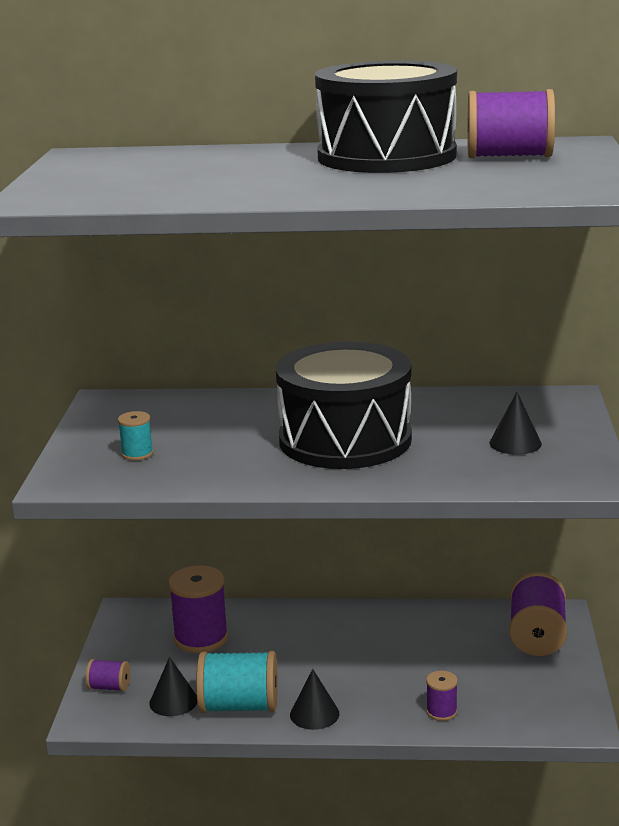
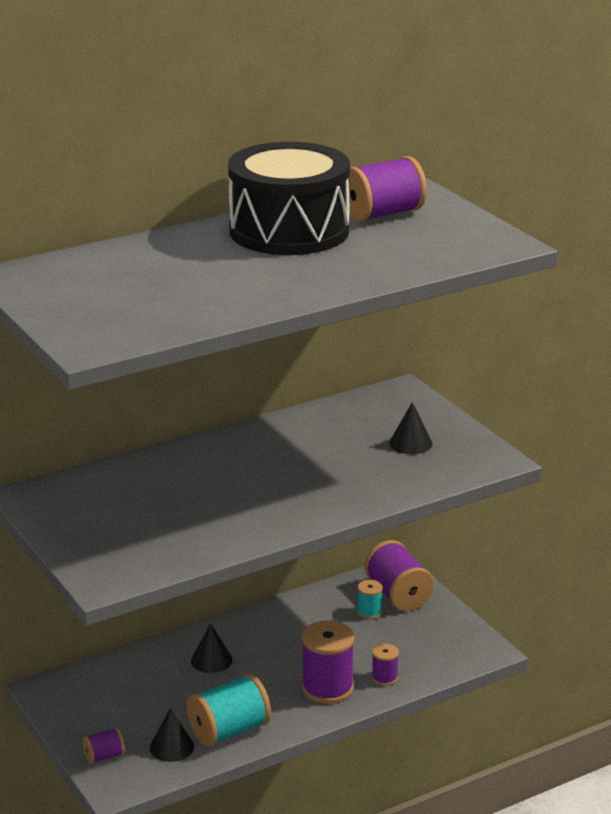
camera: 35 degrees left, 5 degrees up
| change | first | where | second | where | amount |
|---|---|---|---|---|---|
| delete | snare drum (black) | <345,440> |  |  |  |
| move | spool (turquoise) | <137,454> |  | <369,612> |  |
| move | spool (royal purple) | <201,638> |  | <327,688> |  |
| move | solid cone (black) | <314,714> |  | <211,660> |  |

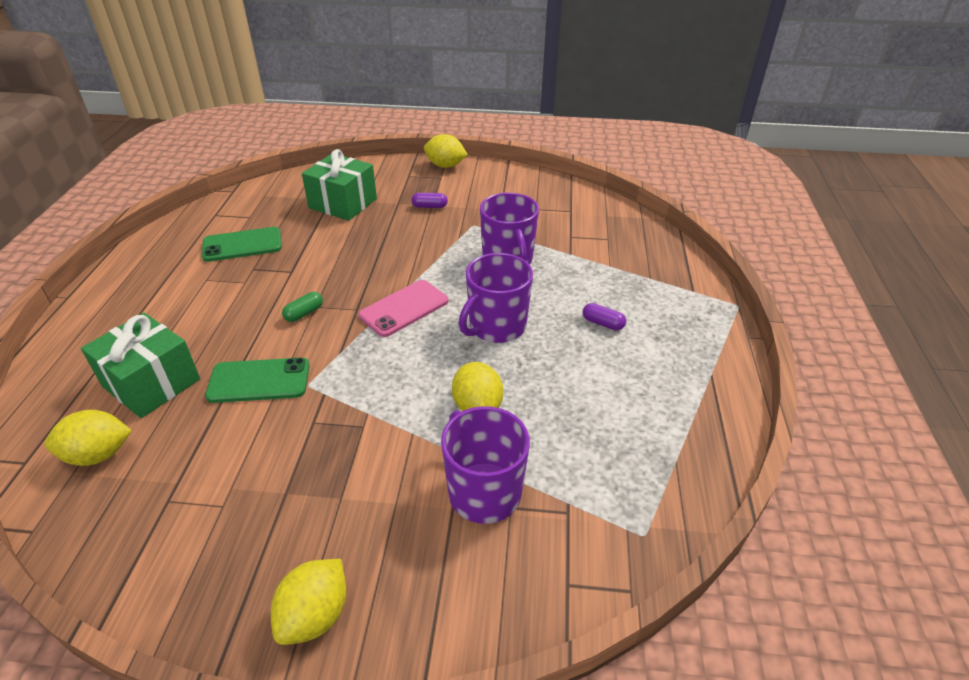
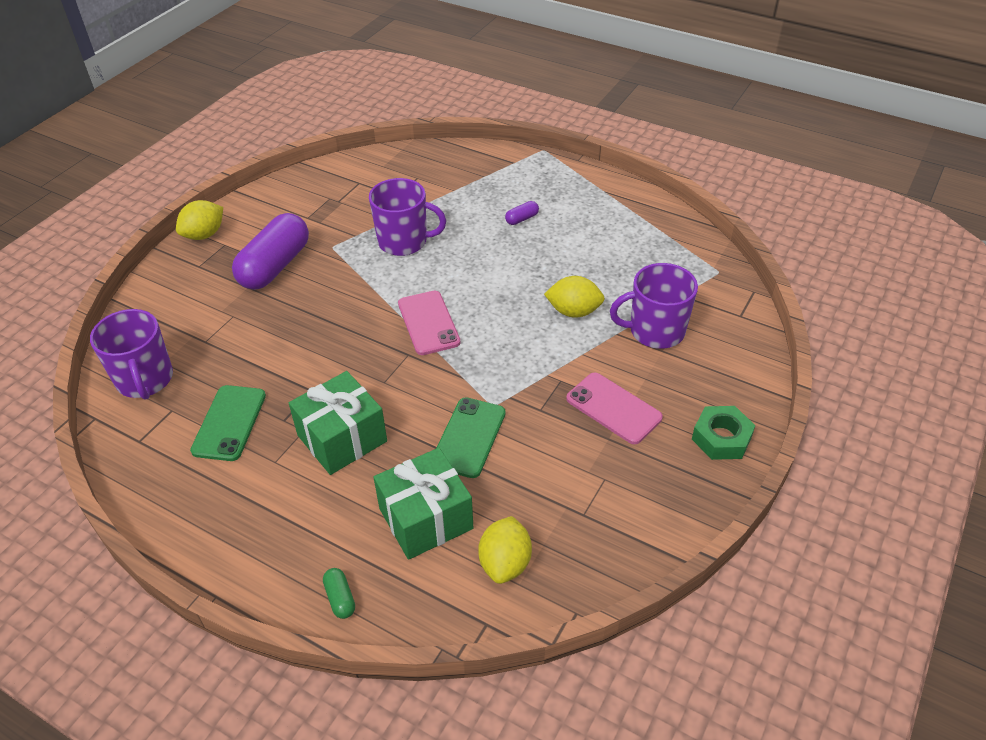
camera: 65 degrees left, 5 degrees up
| change | first | where | second | where | amount |
|---|---|---|---|---|---|
| insert |  |  | phone (pink) | <613,408> |  |
| move | capsule (emerald) | <304,313> |  | <340,598> |  |
| move | gift (emerald) | <343,203> |  | <342,438> |  |
| move | mug (royal purple) | <496,327> |  | <145,380> |  |
| replace | lemon (bright yellow) | <315,615> | hex nut (emerald) | <721,438> |  |
| resize | capsule (royal purple) | <429,206> |  | <275,266> | x2.48 |

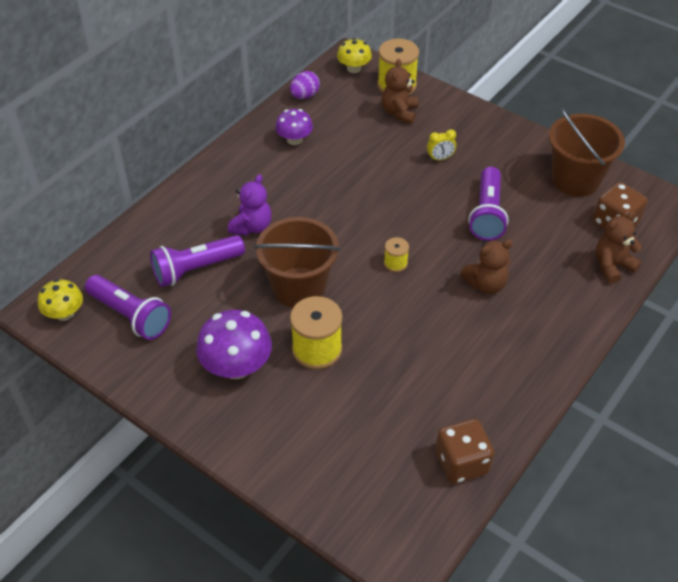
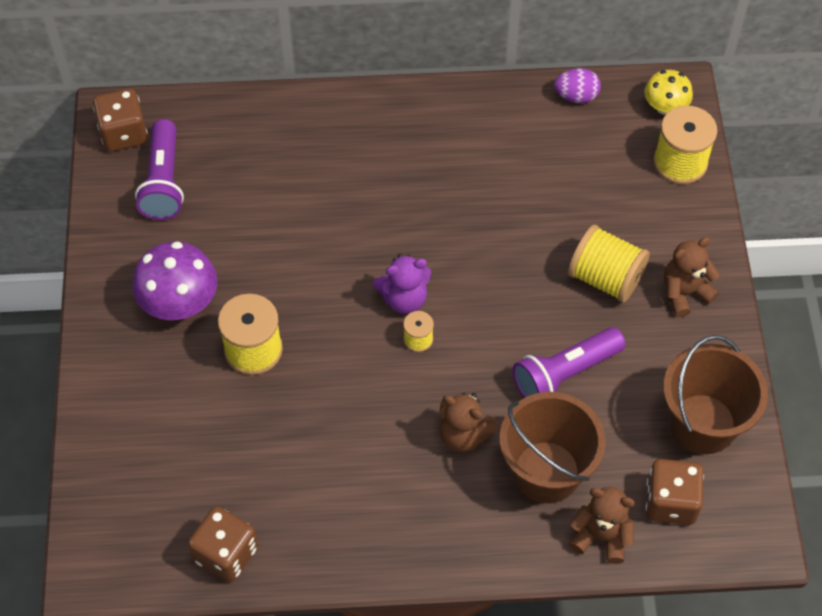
camera: 50 degrees right, 10 degrees up
| change | first | where | second | where | amount |
|---|---|---|---|---|---|
| delete | flashlight (royal purple) | <196,269> |  |  |  |
| delete | mushroom (royal purple) | <294,140> |  |  |  |
| move | stuffed bear (royal purple) | <252,227> |  | <404,299> |  |
| move | pail (russet) | <299,287> |  | <546,472> |  |
| move | stuffed bear (russet) | <399,112> |  | <684,293> |  |
| replace | mushroom (bright yellow) | <64,313> | game die (russet) | <124,133> |  |
| replace | clock (bright yellow) | <440,158> | spool (bright yellow) | <605,278> |  |

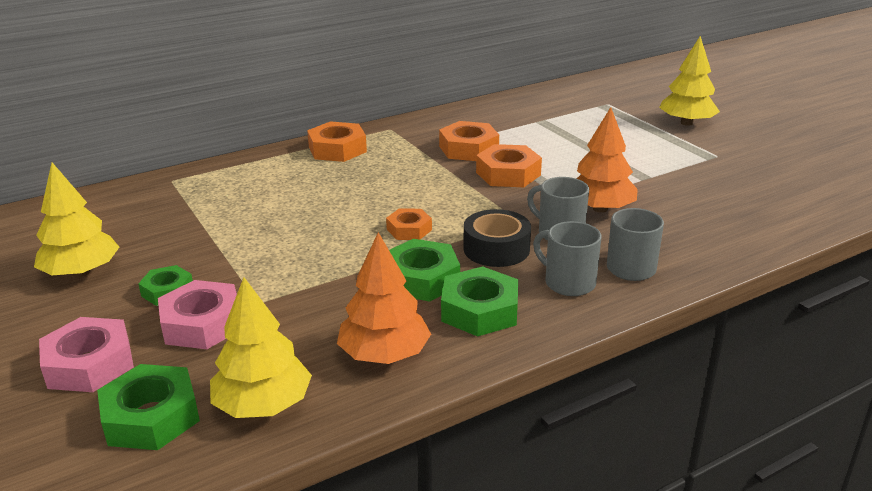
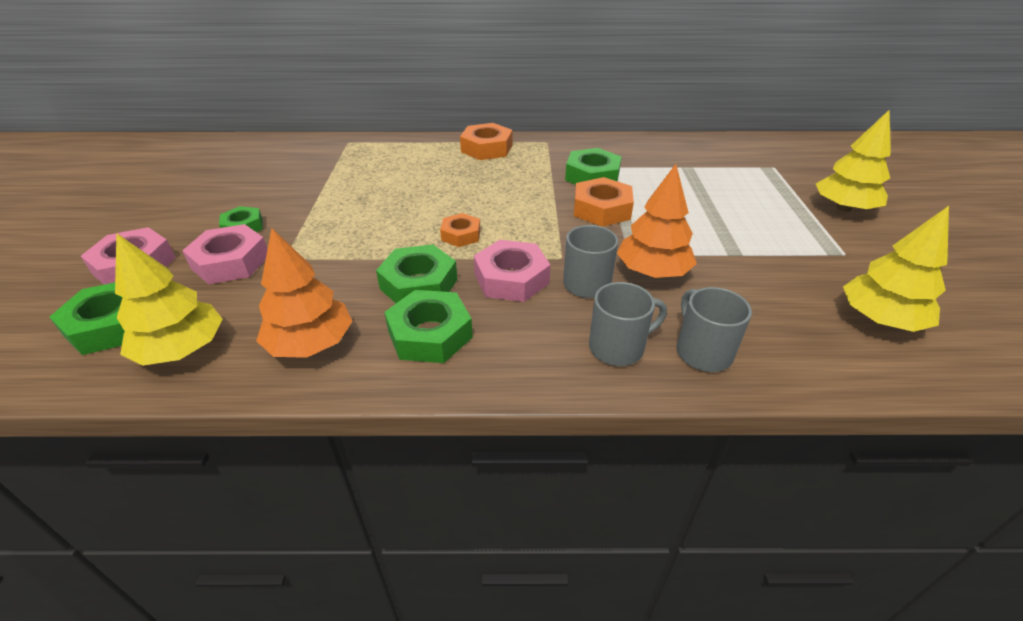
camera: 30 degrees right, 10 degrees up
| change | first | where | second | where | amount |
|---|---|---|---|---|---|
| move | toy tree (bright yellow) | <81,272> |  | <880,319> |  |
| move | mug (ash-grey) | <568,282> |  | <702,352> |  |
| replace | sticky tape (black) | <496,249> | hex nut (pink) | <511,278> |  |
| recolor | hex nut (bright orange) | <468,149> | hex nut (emerald) | <592,176> |  |

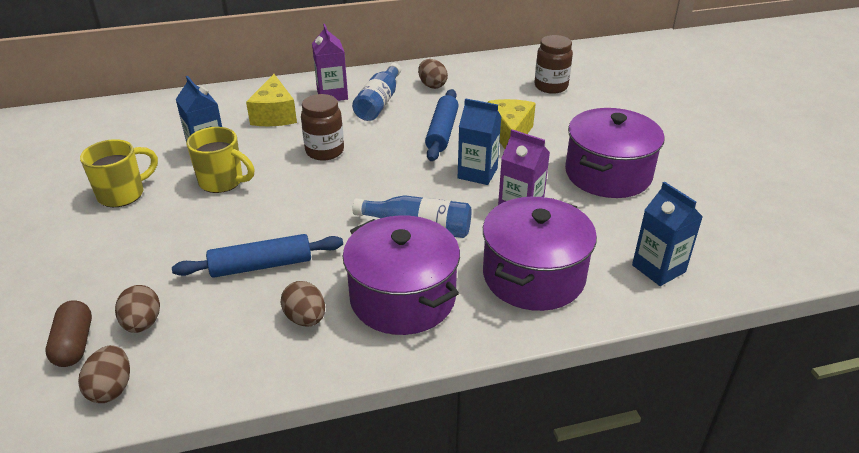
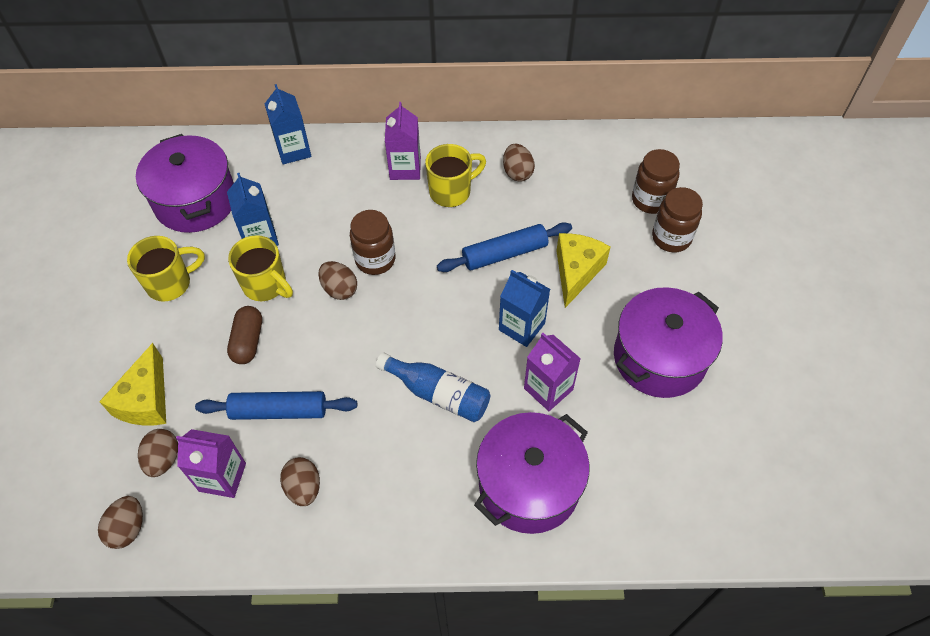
camera: 15 degrees right, 20 degrees up
| change | first | where | second | where | amount |
|---|---|---|---|---|---|
| insert |  |  | milk carton (royal purple) | <222,477> |  |
| insert |  |  | toy egg (russet) | <339,289> |  |
| insert |  |  | preserve jar (russet) | <671,238> |  |
| move | capsule (russet) | <74,344> |  | <248,341> |  |
| move | piece of cheese (bright yellow) | <274,115> |  | <146,400> |  |
| move | pot (royal purple) | <402,298> |  | <195,201> |  |
| move | milk carton (royal blue) | <658,268> |  | <293,150> |  |
| replace | flask (royal blue) | <379,102> | mug (bright yellow) | <451,191> |  |
| rotate | dough roller (royal blue) | <442,132> |  | <504,254> | 45 degrees clockwise |

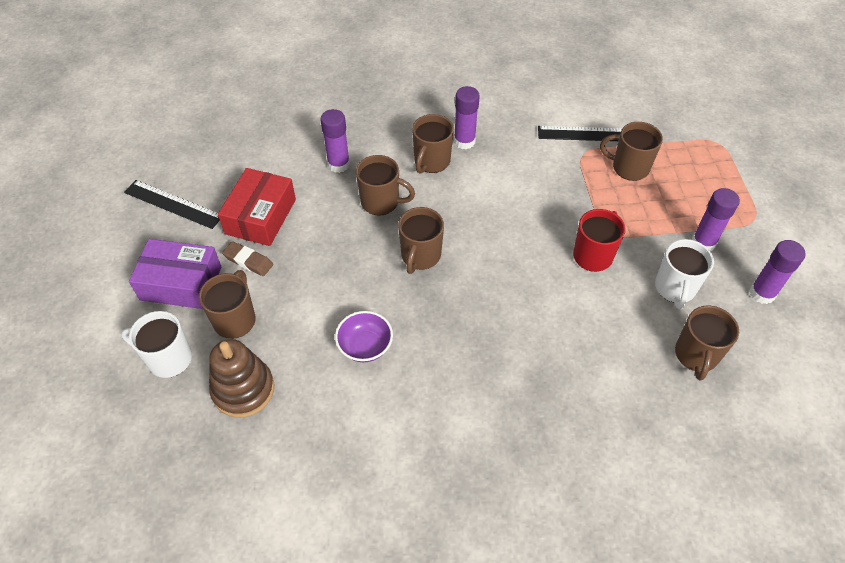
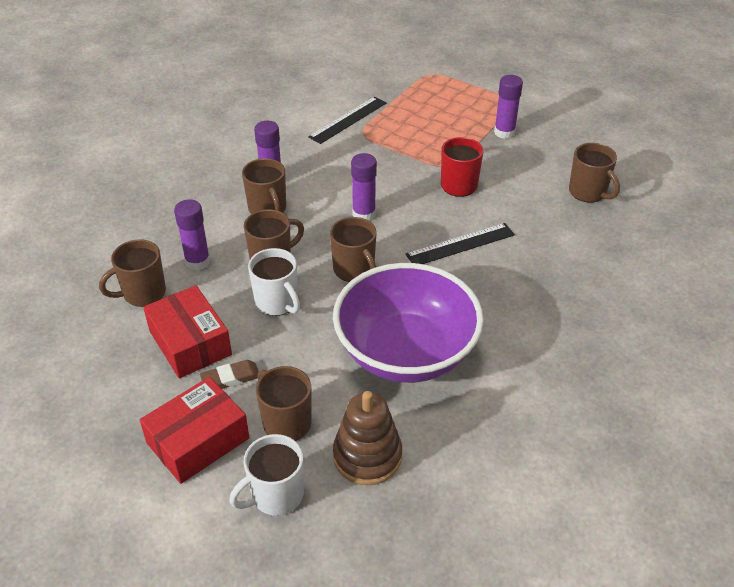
camera: 50 degrees left, 10 degrees down
| change | first | where | second | where | amount |
|---|---|---|---|---|---|
| move | straightedge (black) | <173,204> |  | <460,244> |  |
| move | mug (russet) | <629,168> |  | <143,293> |  |
| move | mug (snow-white) | <675,288> |  | <277,302> |  |
| move | glue (royal purple) | <762,293> |  | <364,214> |  |
| recolor | package (royal purple) | <181,283> | package (red) | <198,441> |  |
| resize | deep dish (royal purple) | <365,346> |  | <406,352> | x2.44 |

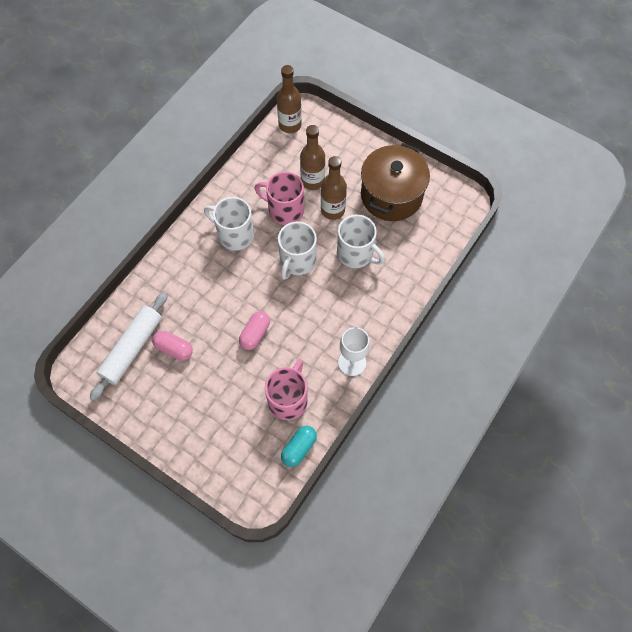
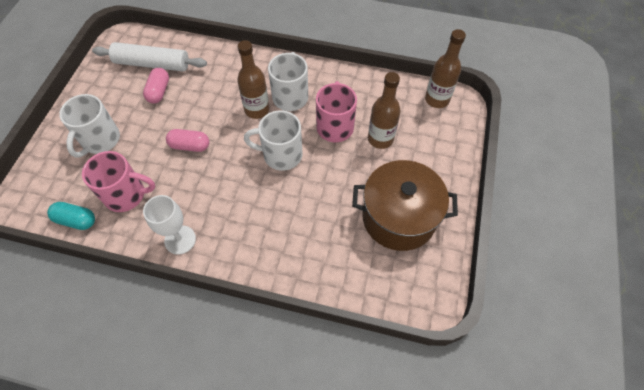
camera: 70 degrees right, 5 degrees down
| change | first | where | second | where | amount |
|---|---|---|---|---|---|
| move | flask (russet) | <332,210> |  | <257,110> |  |
| move | mug (snow-white) | <356,254> |  | <100,140> |  |

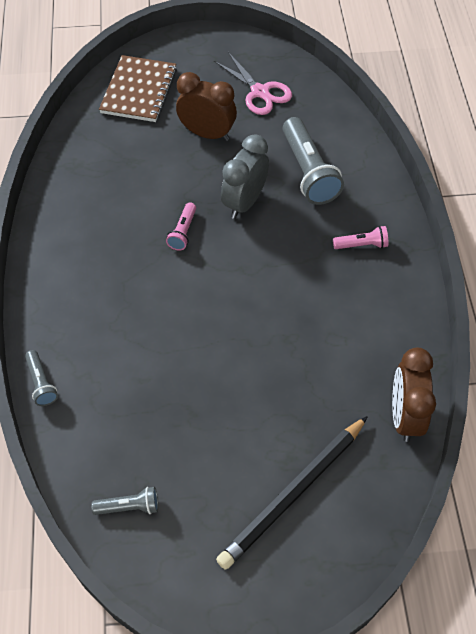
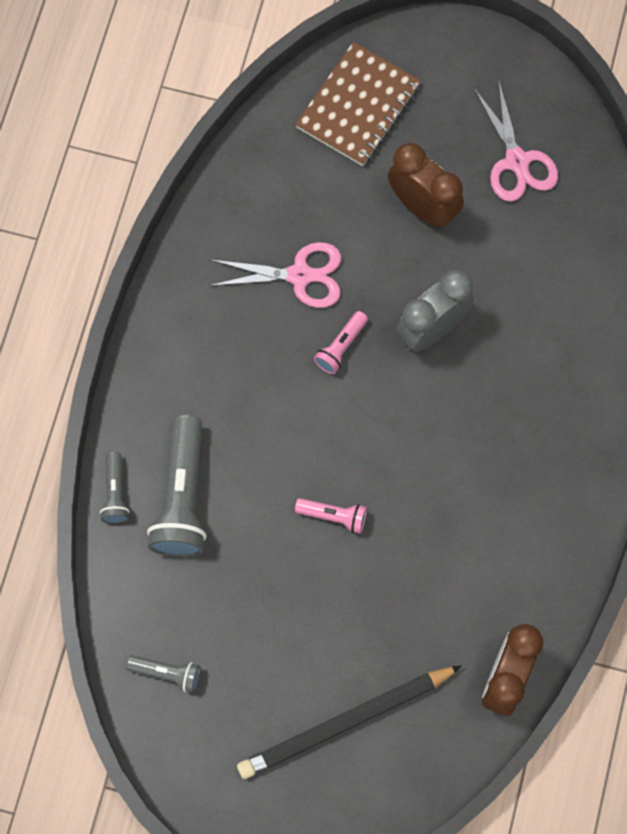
camera: 20 degrees right, 15 degrees up
| change | first | where | second | where | amount |
|---|---|---|---|---|---|
| insert |  |  | scissors (pink) | <299,275> |  |
| move | flashlight (ash-grey) | <308,172> |  | <182,497> |  |
| move | flashlight (pink) | <362,245> |  | <333,516> |  |

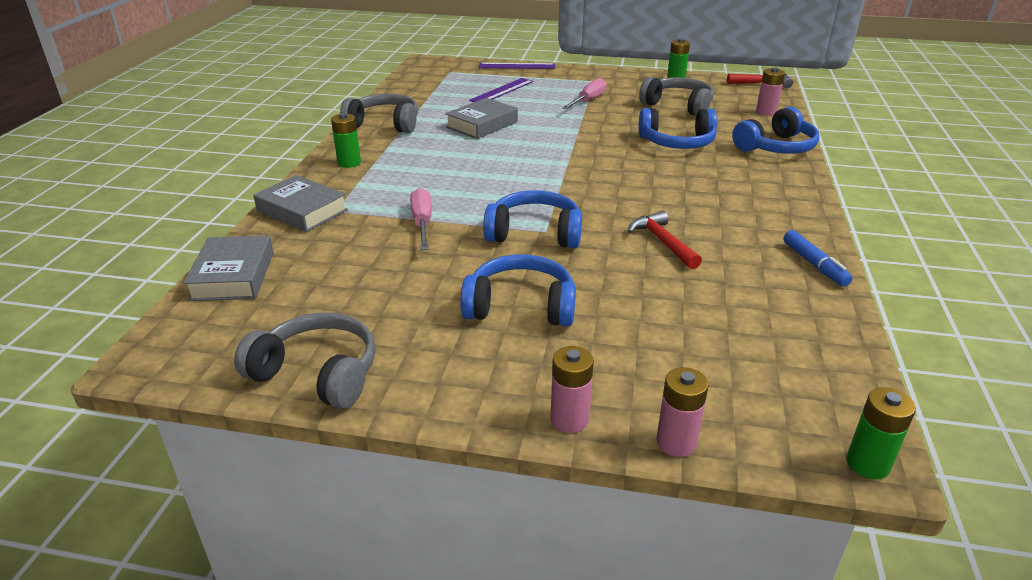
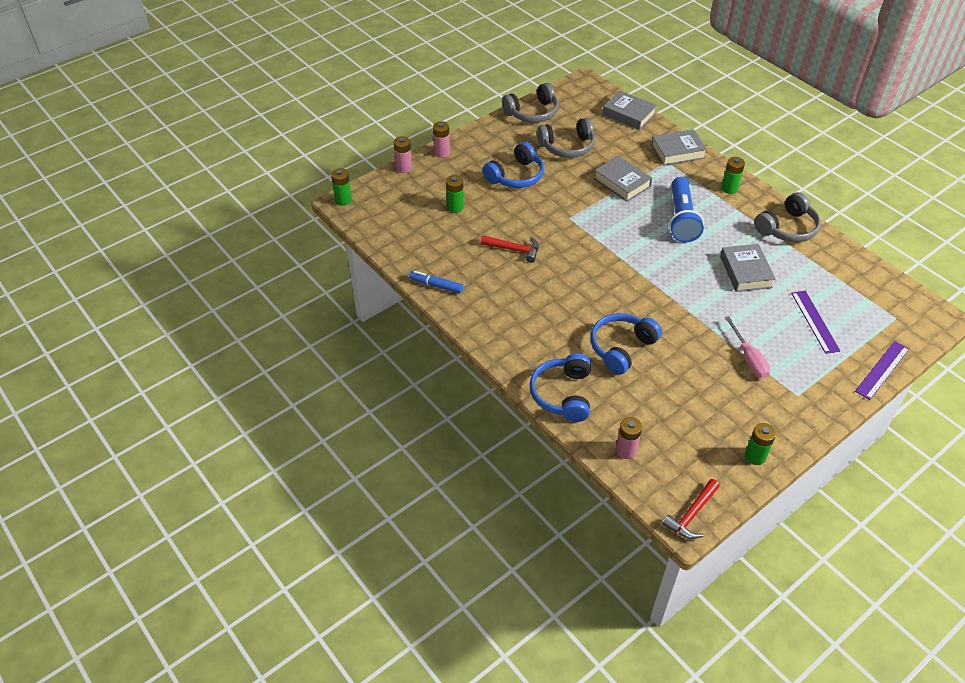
camera: 130 degrees right, 15 degrees up
| change | first | where | second | where | amount |
|---|---|---|---|---|---|
| delete | headphones (royal blue) | <534,233> |  |  |  |
| insert |  |  | AA battery (emerald) | <455,207> |  |
| insert |  |  | flashlight (royal blue) | <681,219> |  |
| move | headphones (ash-grey) | <678,106> |  | <567,146> |  |
| replace | flat screwdriver (pink) | <422,223> | hardcover (ash-grey) | <622,183> |  |

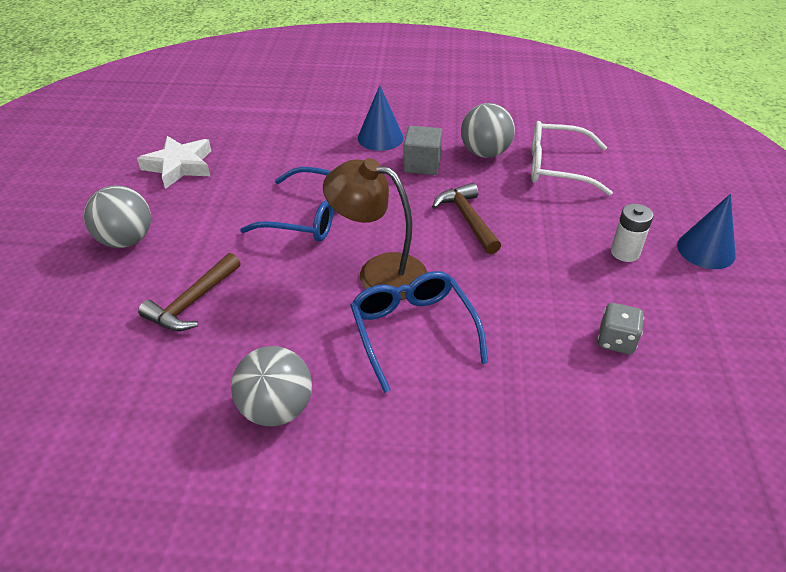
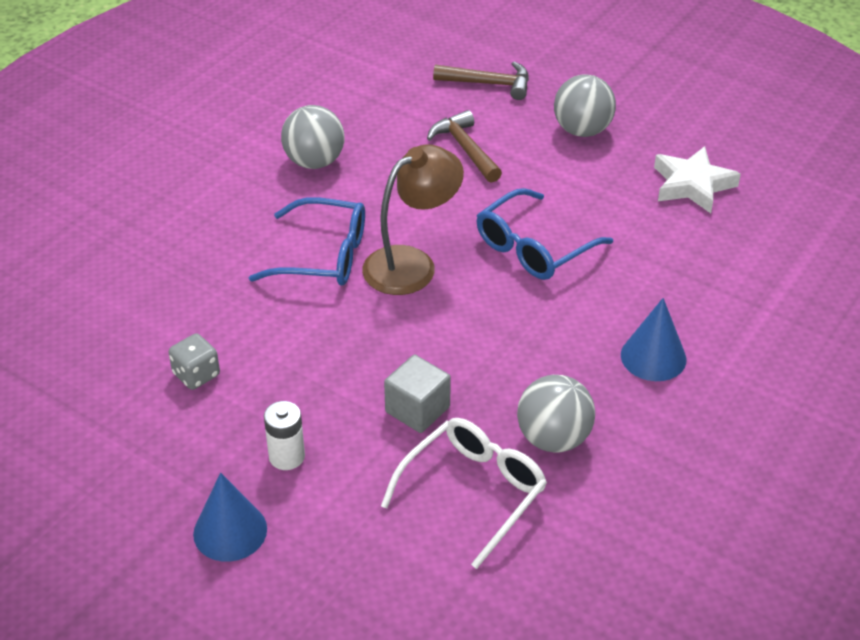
camera: 120 degrees right, 0 degrees up
| change | first | where | second | where | amount |
|---|---|---|---|---|---|
| move | block (ash-grey) | <422,164> |  | <417,409> |  |
| move | claw hammer (russet) | <467,219> |  | <489,84> |  |

